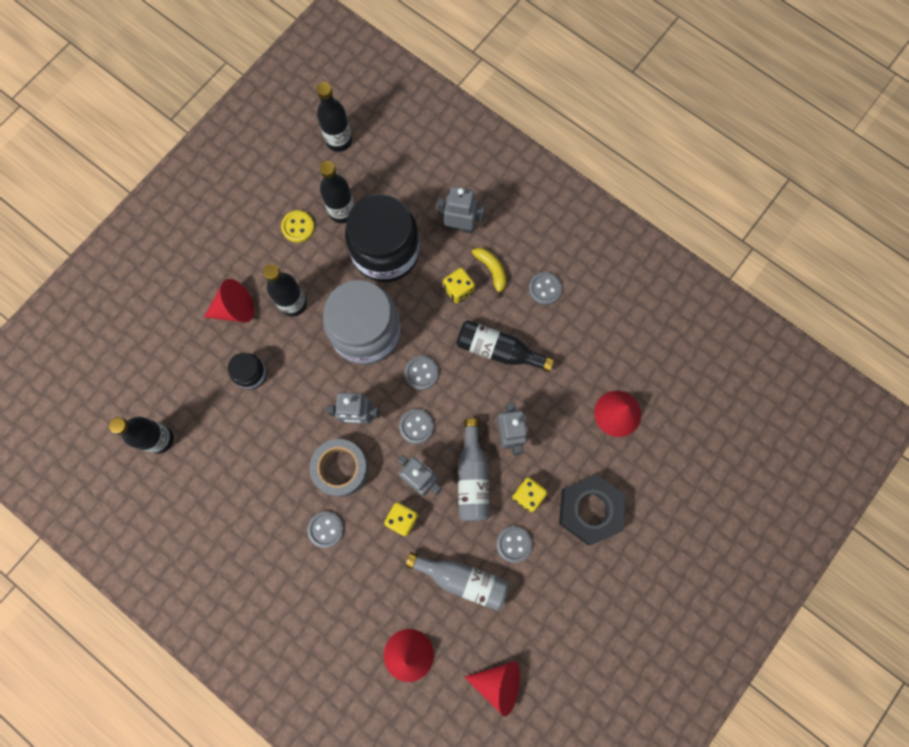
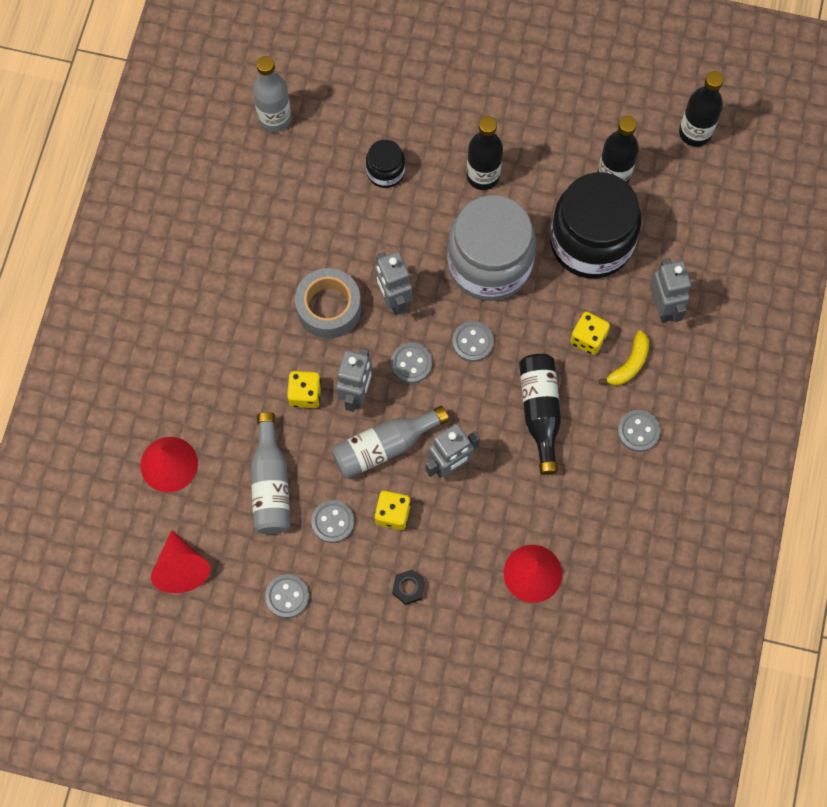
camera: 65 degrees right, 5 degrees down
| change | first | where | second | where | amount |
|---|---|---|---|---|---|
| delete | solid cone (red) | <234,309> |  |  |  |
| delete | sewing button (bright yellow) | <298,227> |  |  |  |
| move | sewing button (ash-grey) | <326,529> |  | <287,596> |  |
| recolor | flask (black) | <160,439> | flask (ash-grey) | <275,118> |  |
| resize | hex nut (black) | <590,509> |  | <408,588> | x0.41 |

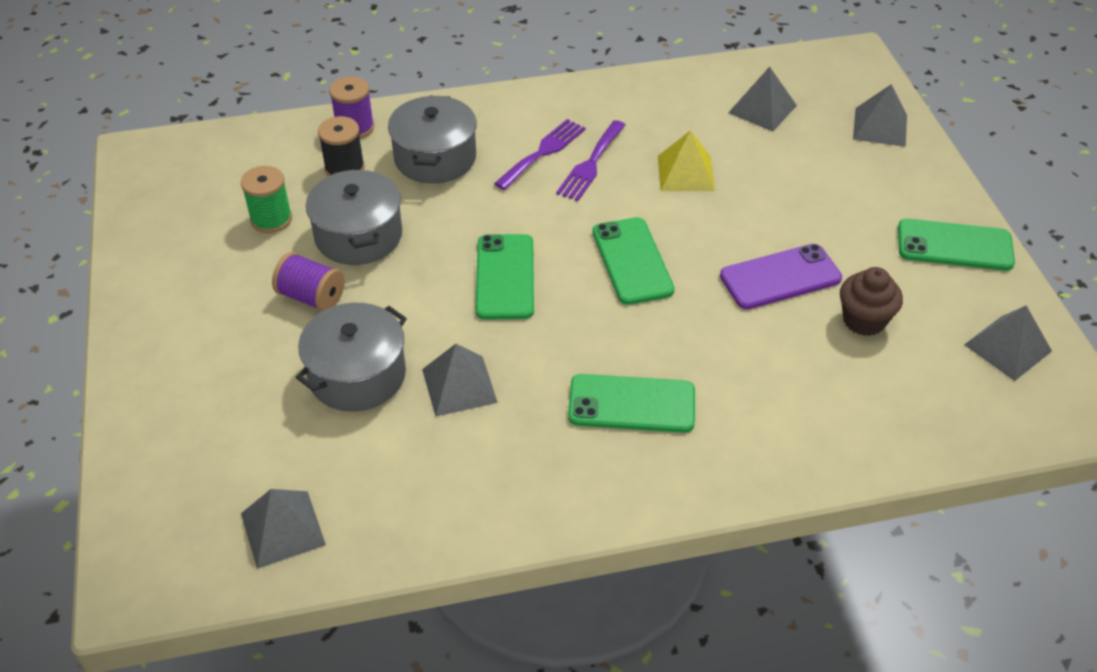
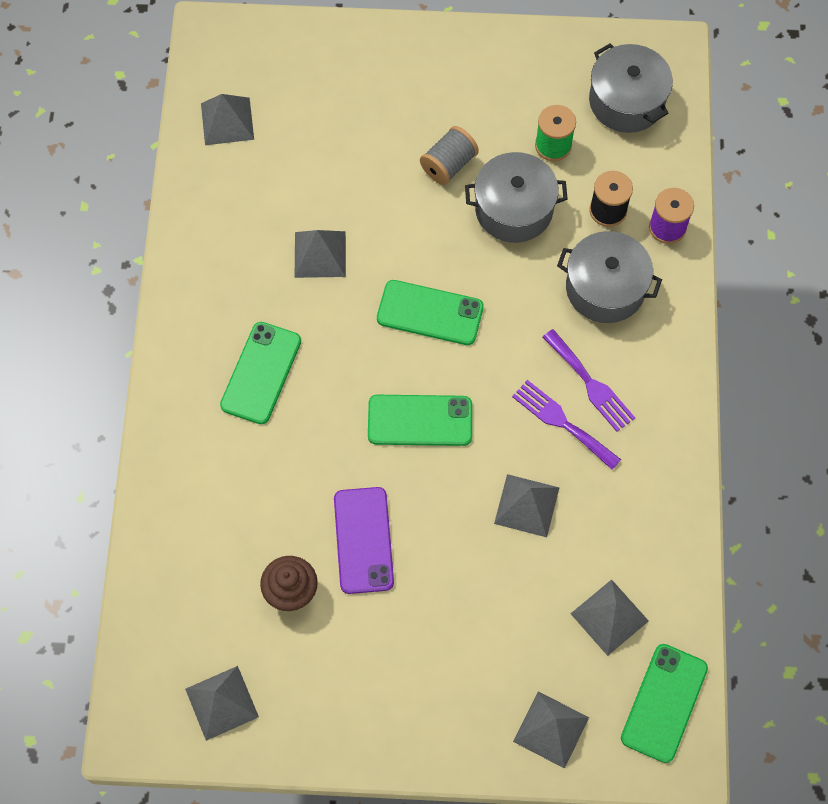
camera: 105 degrees right, 20 degrees up
| change | first | where | second | where | amount |
|---|---|---|---|---|---|
| move | pot (ash-grey) | <357,375> |  | <626,101> |  |
| move | phone (emerald) | <954,246> |  | <664,703> |  |
| recolor | spool (royal purple) | <311,297> | spool (ash-grey) | <448,165> |  |
| recolor | solid pyramid (bright yellow) | <685,173> | solid pyramid (ash-grey) | <526,505> |  |

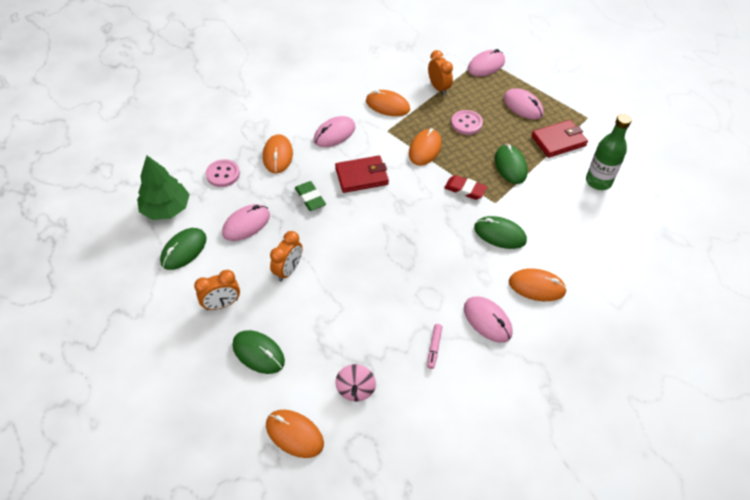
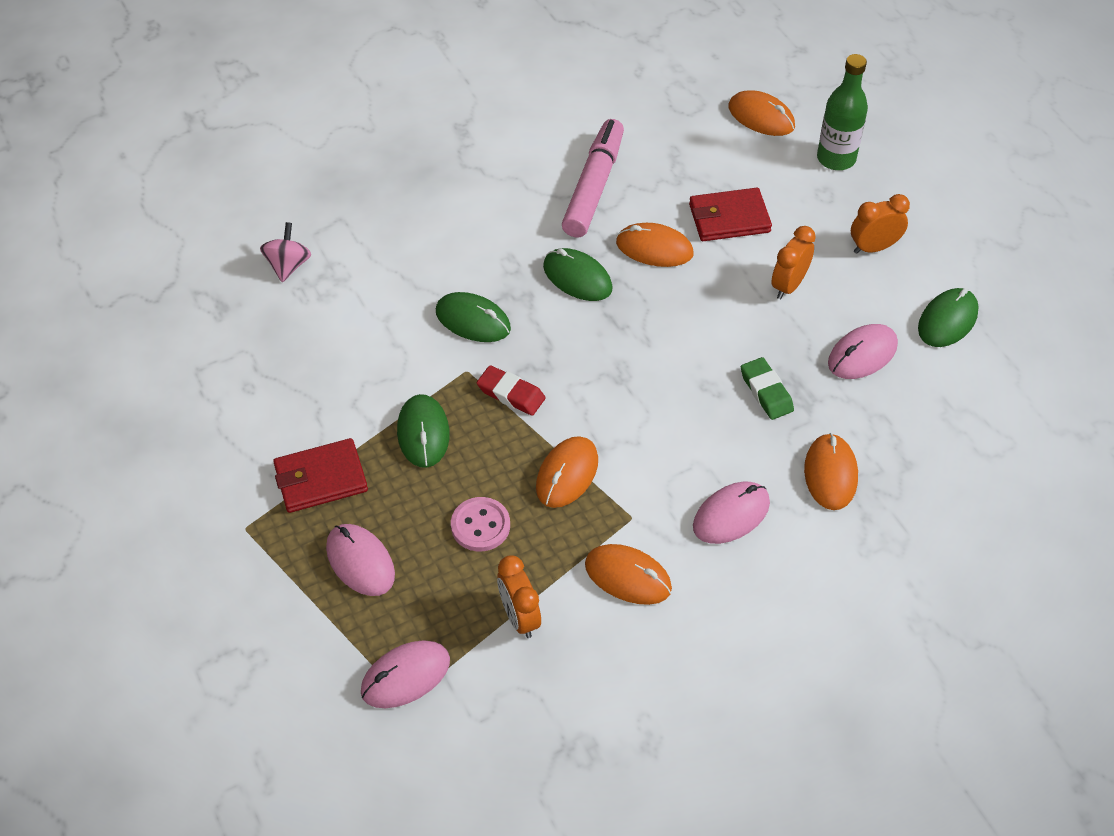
camera: 175 degrees left, 0 degrees up
| change | first | where | second | where | amount |
|---|---|---|---|---|---|
| delete | toy tree (emerald) | <166,209> |  |  |  |
| delete | sewing button (pink) | <223,174> |  |  |  |
| delete | mouse (pink) | <487,320> |  |  |  |
| move | mouse (emerald) | <258,353> |  | <577,278> |  |
| move | billfold (red) | <361,176> |  | <729,218> |  |
| move | whirligig (pink) | <355,389> |  | <288,266> |  |
| move | mouse (bright orange) | <536,286> |  | <654,248> |  |
| move | flask (emerald) | <598,181> |  | <836,158> |  |
| resize | marker pen (pink) | <434,348> |  | <593,187> | x2.47 |

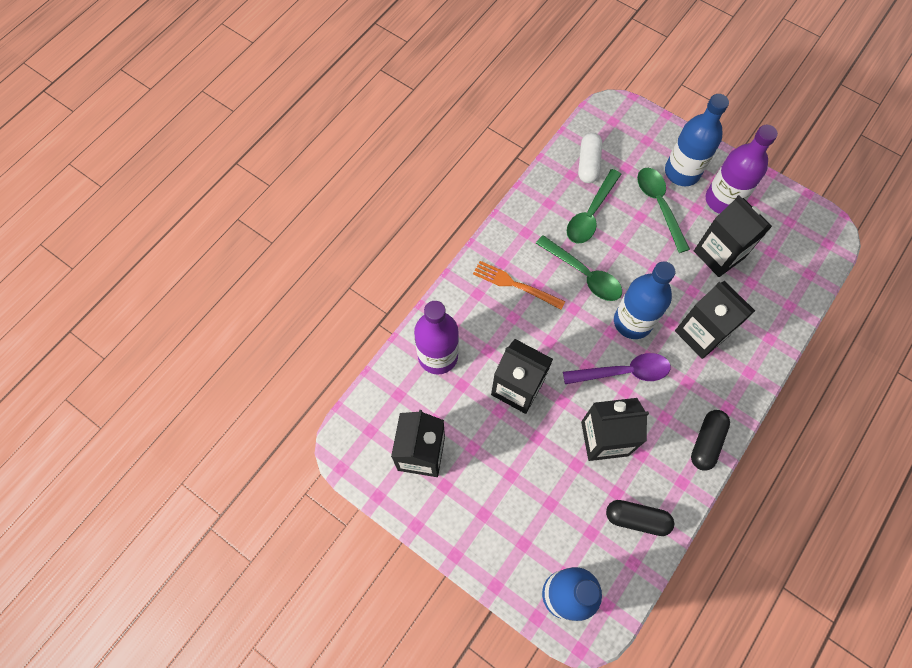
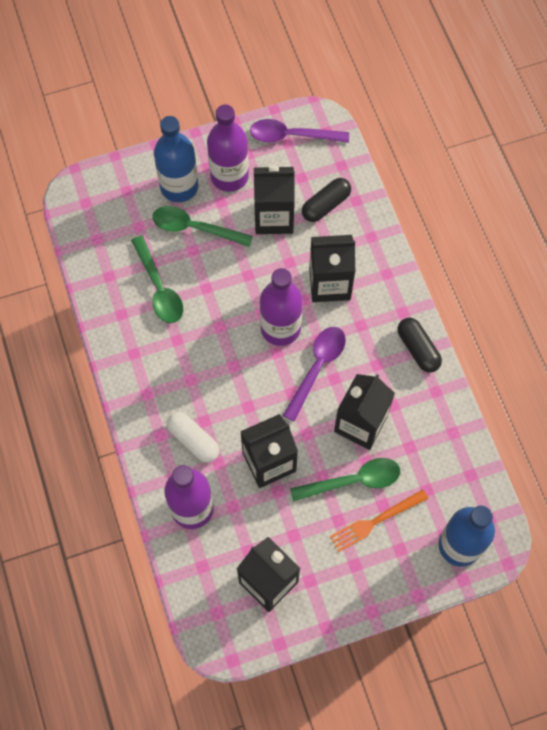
camera: 55 degrees left, 0 degrees up
| change | first | where | second | where | amount |
|---|---|---|---|---|---|
| insert |  |  | spoon (royal purple) | <292,136> |  |
| move | dinner fork (bright orange) | <515,285> |  | <375,521> |  |
| move | spoon (emerald) | <584,274> |  | <353,481> |  |
| move | capsule (snow-white) | <588,164> |  | <193,440> |  |
| move | capsule (black) | <636,519> |  | <326,205> |  |
| recolor | flask (royal blue) | <632,322> | flask (royal purple) | <280,328> |  |

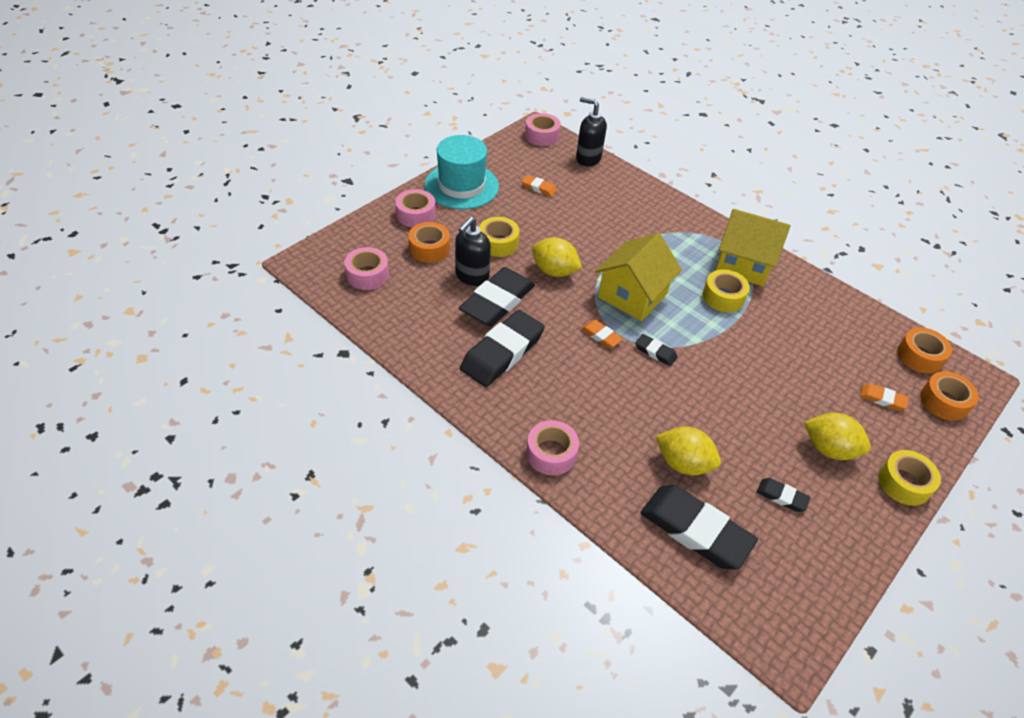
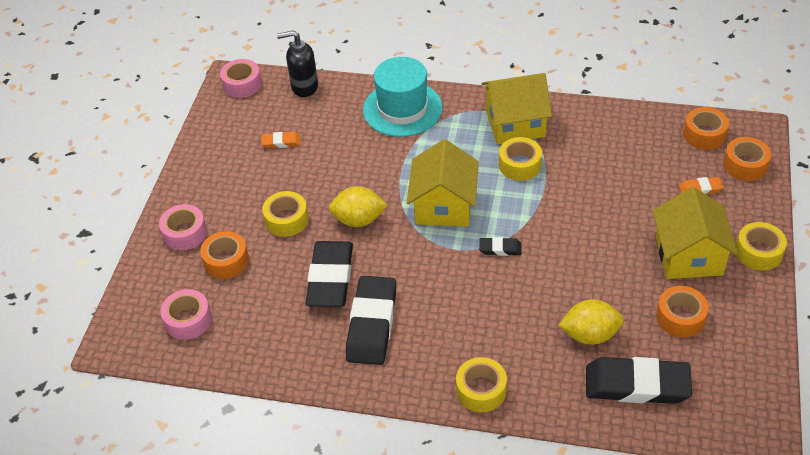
camera: 25 degrees left, 0 degrees up
| change | first | where | second | where | amount |
|---|---|---|---|---|---|
| delete | pump bottle (black) | <471,276> |  |  |  |
| delete | eraser (bright orange) | <601,336> |  |  |  |
| move | top hat (turquoise) | <461,186> |  | <402,109> |  |
| replace | eraser (black) | <782,496> | sticky tape (bright orange) | <680,317> |  |
| replace | lemon (bright yellow) | <829,449> | house (bright yellow) | <689,256> |  |
| recolor | sticky tape (pink) | <551,453> | sticky tape (bright yellow) | <481,390> |  |

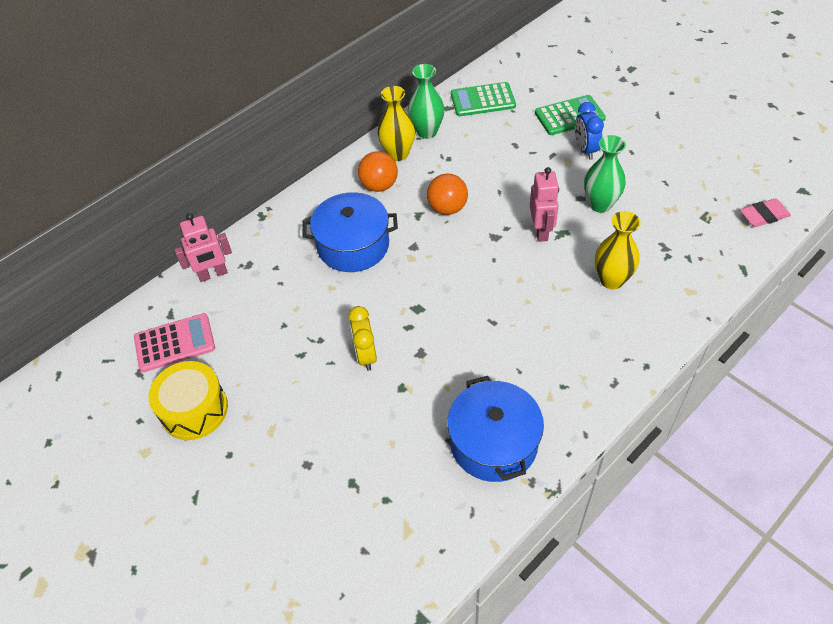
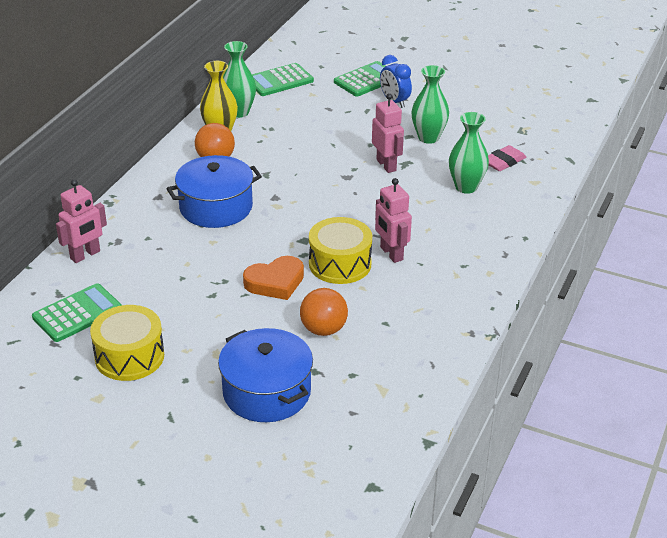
camera: 25 degrees left, 15 degrees down
| change | first | where | second | where | amount |
|---|---|---|---|---|---|
| insert |  |  | snare drum (bright yellow) | <340,264> |  |
| insert |  |  | toy robot (pink) | <391,254> |  |
| move | play ball (bright orange) | <447,208> |  | <323,329> |  |
| move | pot (royal blue) | <493,443> |  | <266,392> |  |
| move | eraser (pink) | <763,216> |  | <503,162> |  |
| replace | clock (bright yellow) | <366,355> | love heart (bright orange) | <275,282> |  |
| recolor | calculator (pink) | <174,343> | calculator (emerald) | <77,313> |  |
| recolor | vase (bright yellow) | <611,280> | vase (emerald) | <466,187> |  |

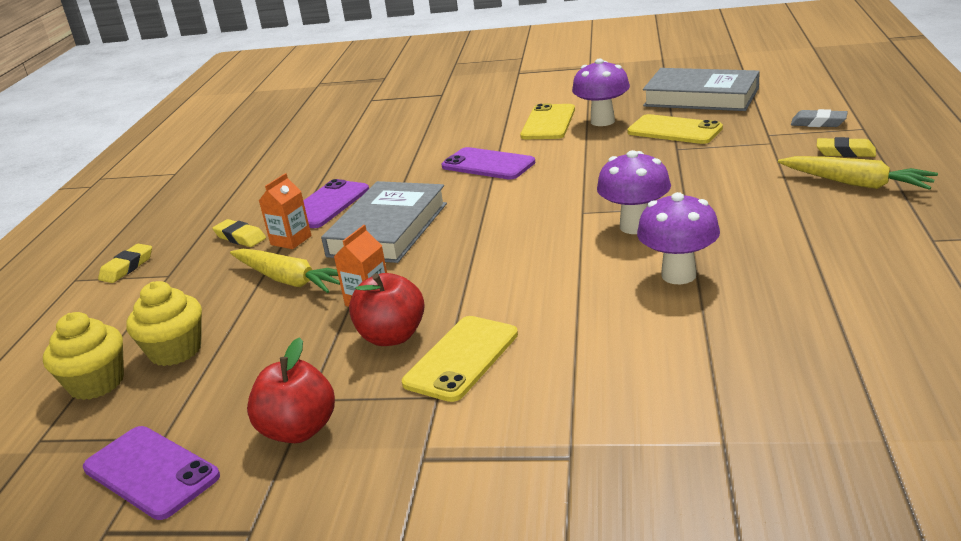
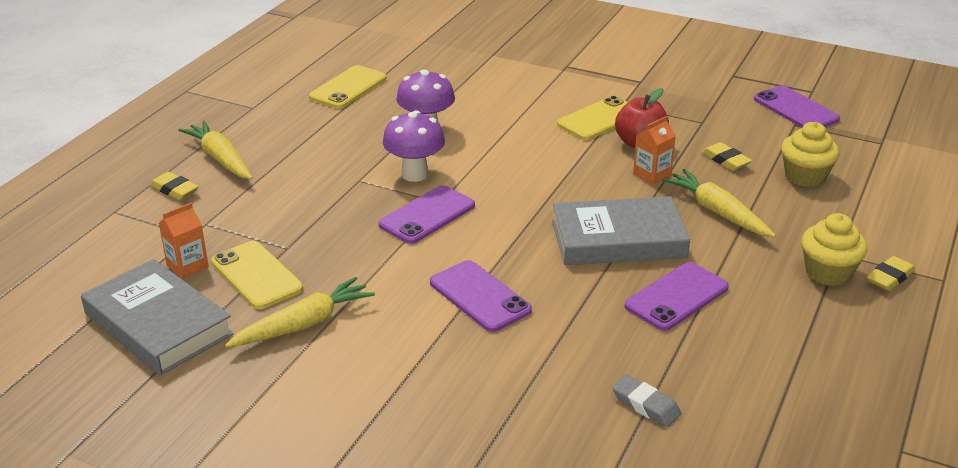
camera: 165 degrees left, 5 degrees up
| change | first | where | second | where | amount |
|---|---|---|---|---|---|
| delete | apple (red) | <299,430> |  |  |  |
| insert |  |  | phone (royal purple) | <427,215> |  |
| move | fairy cake (bright yellow) | <96,383> |  | <828,272> |  |
| move | eraser (bright yellow) | <240,237> |  | <725,160> |  |
| move | milk carton (bright orange) | <291,240> |  | <187,266> |  |
| move | phone (bright yellow) | <548,123> |  | <348,88> |  |
| move | eraser (ash-grey) | <818,123> |  | <646,405> |  |
| replace | mushroom (royal purple) | <602,121> | root vegetable (bright yellow) | <304,324> |  |
| rotate | hardcover (ash-grey) | <388,229> |  | <618,239> | 45 degrees clockwise |

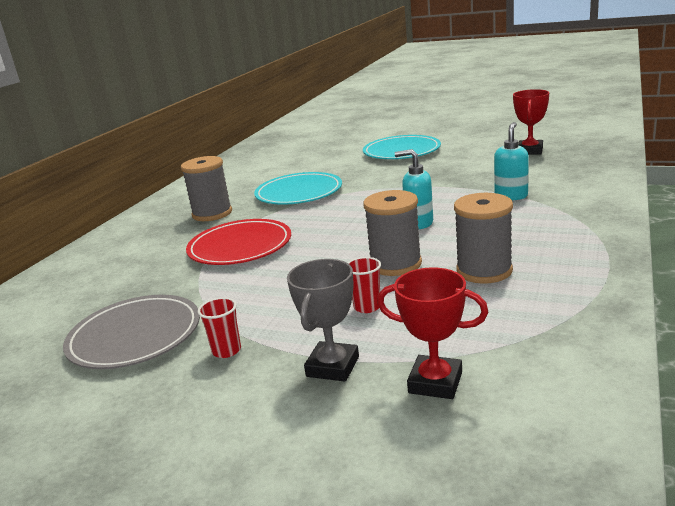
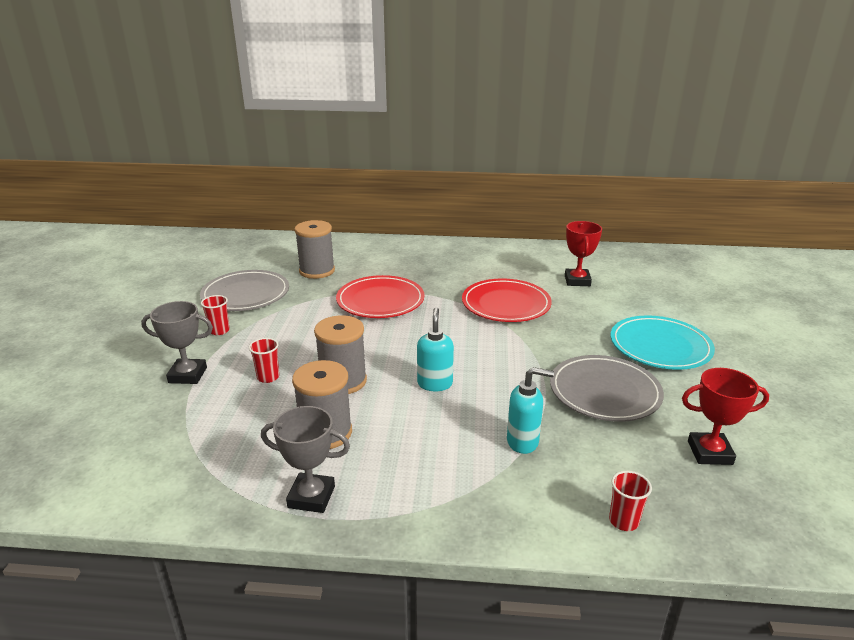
camera: 70 degrees right, 5 degrees up
| change | first | where | second | where | amount |
|---|---|---|---|---|---|
| insert |  |  | trophy (ash-grey) | <311,497> |  |
| insert |  |  | flat dish (ash-grey) | <604,392> |  |
| insert |  |  | cup (red) | <623,521> |  |
| move | spool (ash-grey) | <212,214> |  | <317,271> |  |
| move | trophy (red) | <435,382> |  | <577,281> |  |
| recolor | flat dish (turquoise) | <299,193> | flat dish (red) | <506,304> |  |

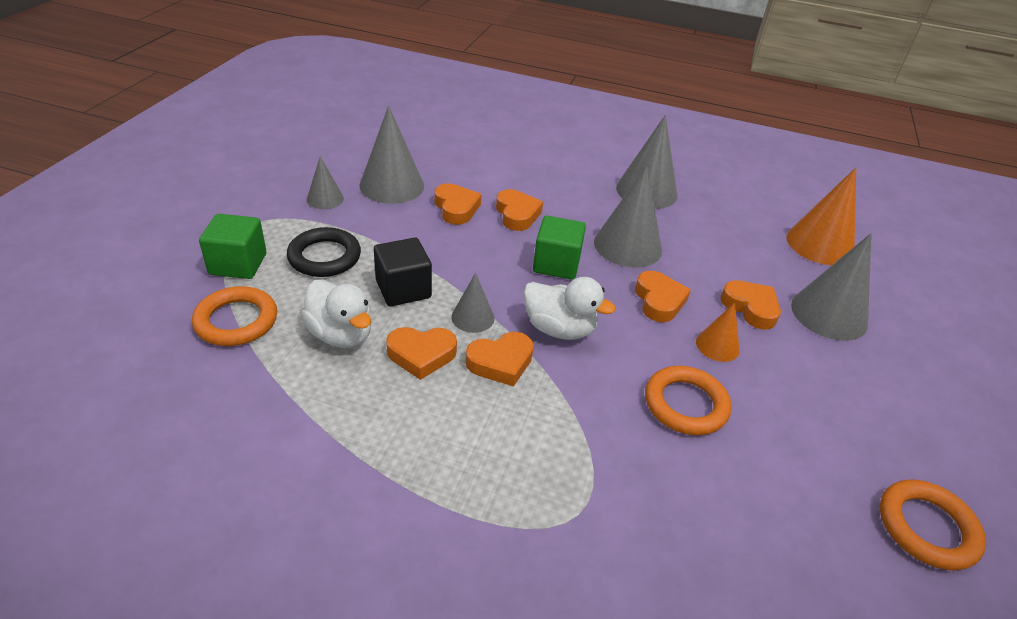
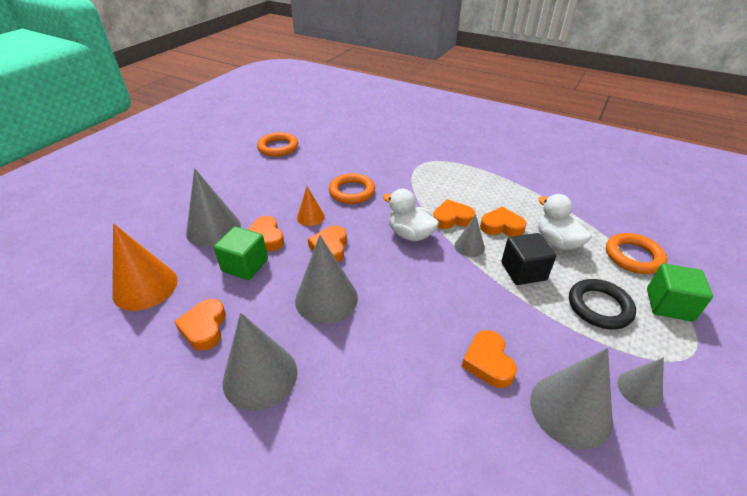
camera: 165 degrees left, 0 degrees up
| change | first | where | second | where | amount |
|---|---|---|---|---|---|
| move | love heart (bright orange) | <517,214> |  | <204,327> |  |
| move | block (emerald) | <556,264> |  | <245,265> |  |

